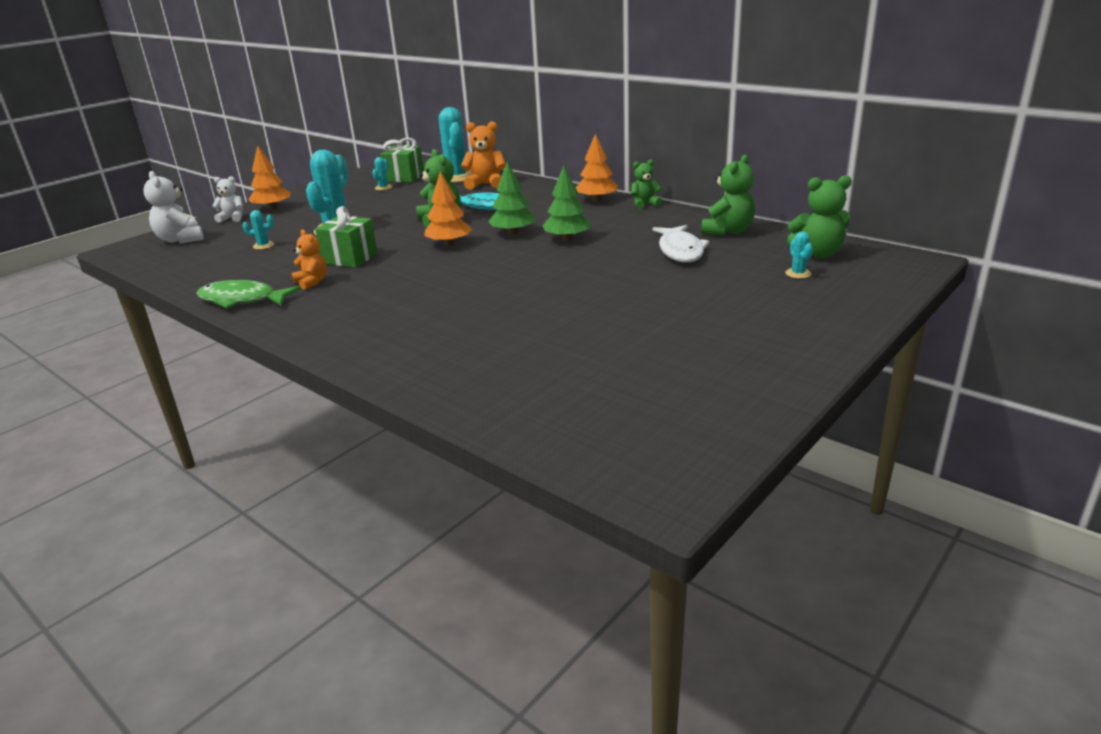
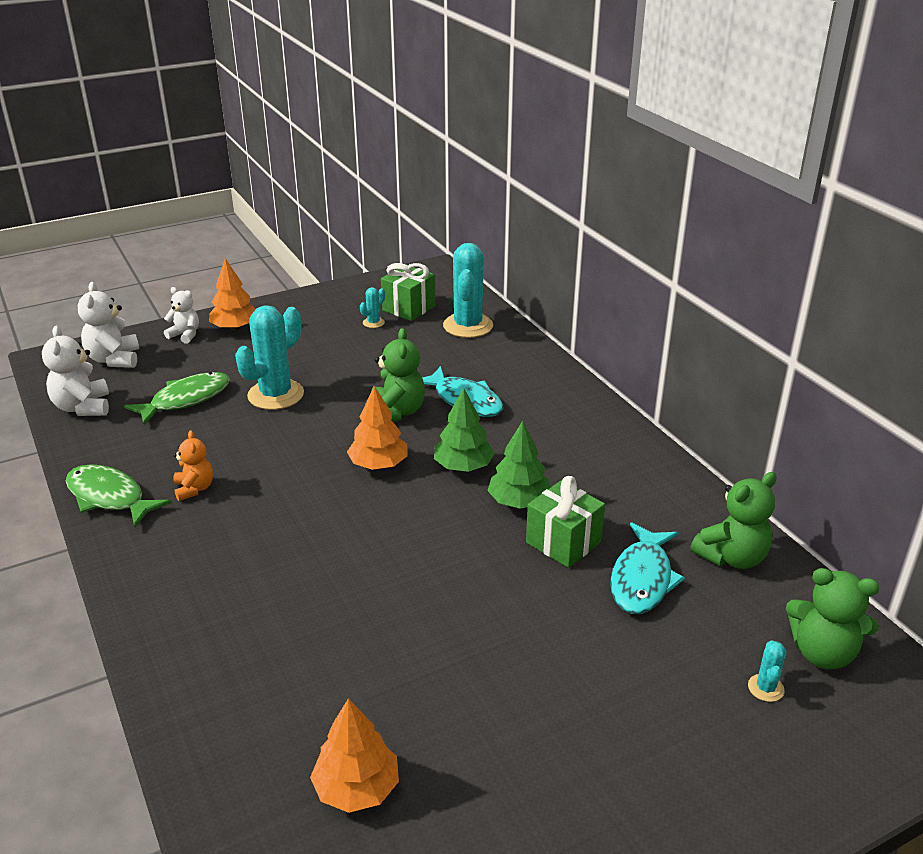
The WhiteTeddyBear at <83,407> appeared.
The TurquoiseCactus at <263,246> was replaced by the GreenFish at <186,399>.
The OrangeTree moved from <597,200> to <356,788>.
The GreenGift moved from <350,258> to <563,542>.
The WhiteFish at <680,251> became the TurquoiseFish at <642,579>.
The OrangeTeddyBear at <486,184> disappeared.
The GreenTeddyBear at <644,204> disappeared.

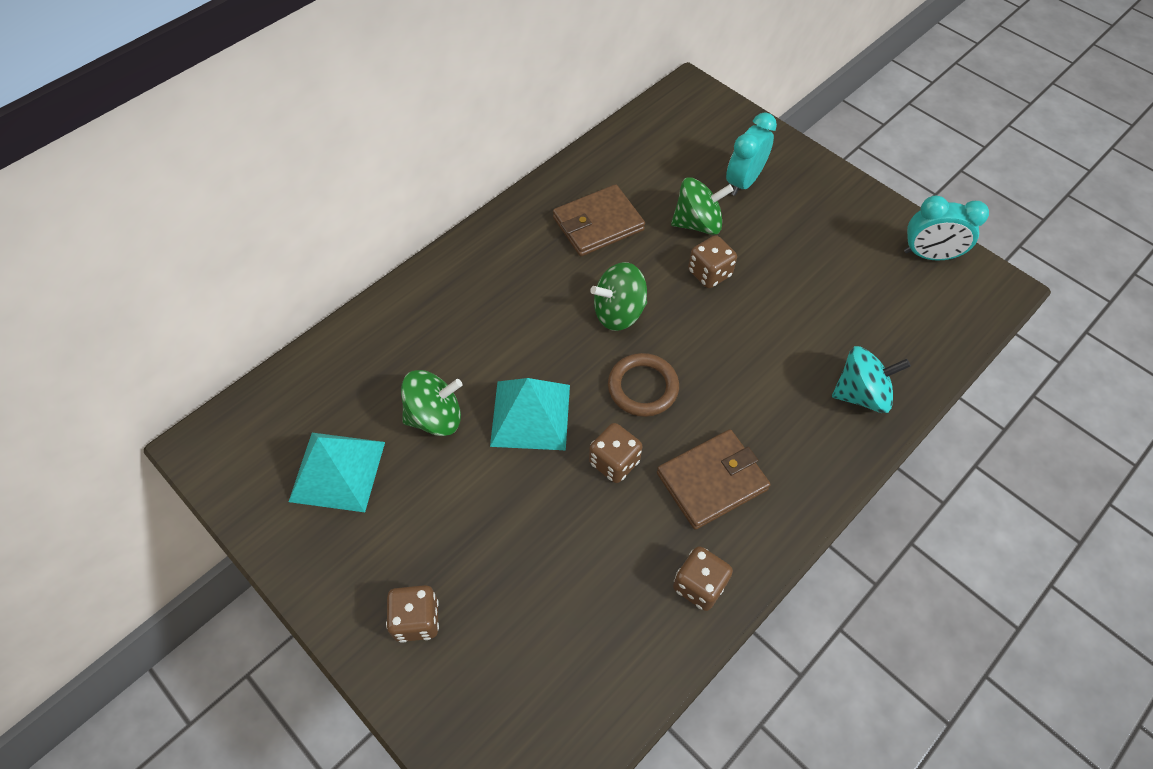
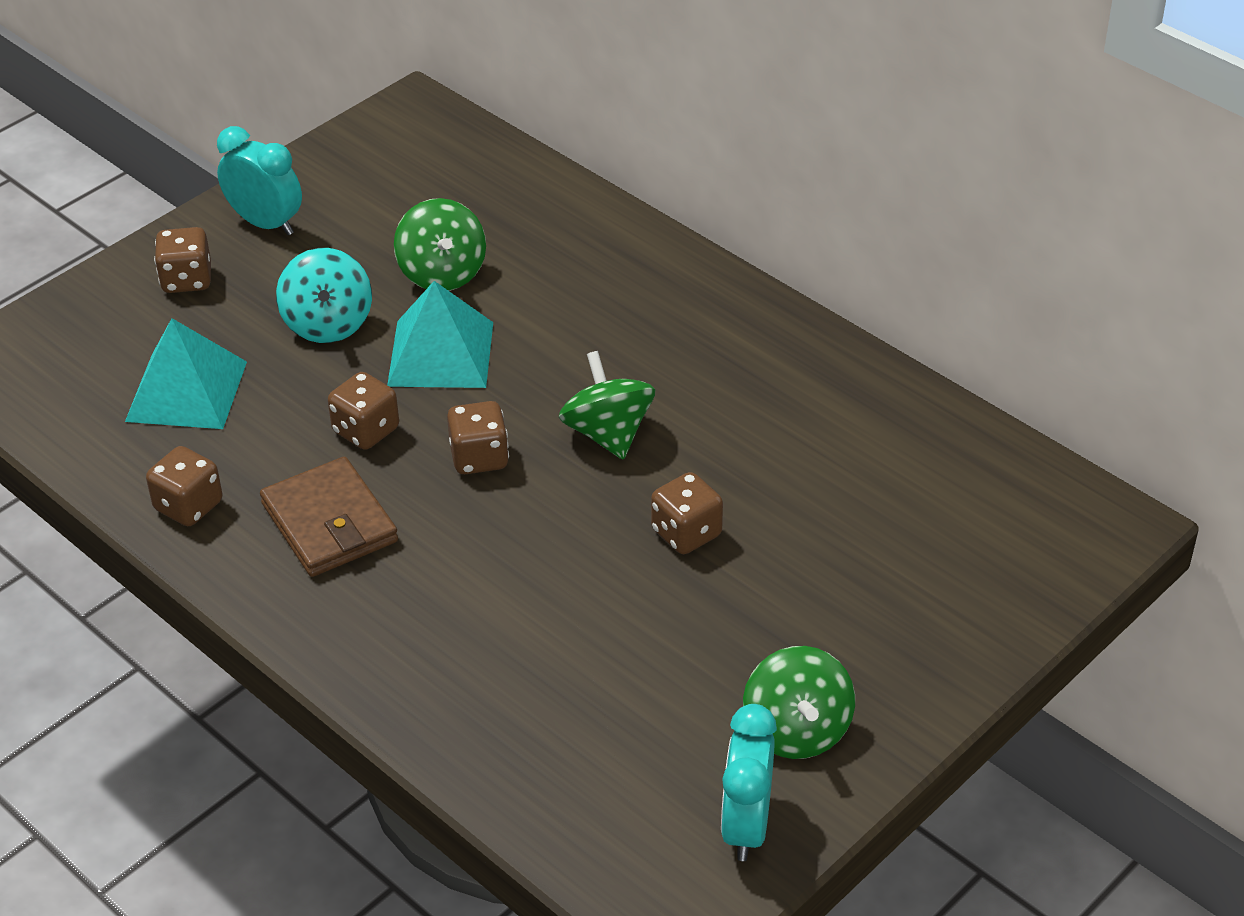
The TurquoisePyramid moved from <337,471> to <186,391>.
The TurquoiseClock moved from <743,182> to <266,223>.
The TurquoiseSpinningTop moved from <861,394> to <328,324>.
The BrownRing at <643,387> was replaced by the BrownDice at <479,458>.
The GreenSpinningTop moved from <697,223> to <796,730>.
The BrownWallet at <598,224> disappeared.

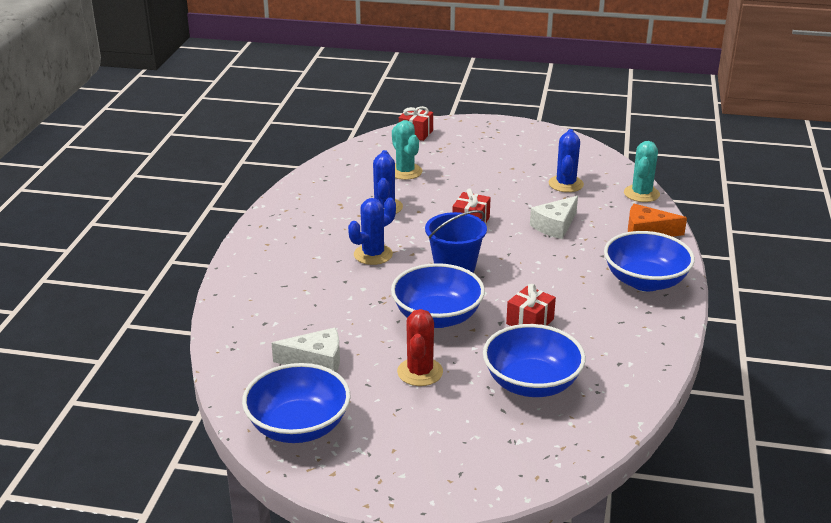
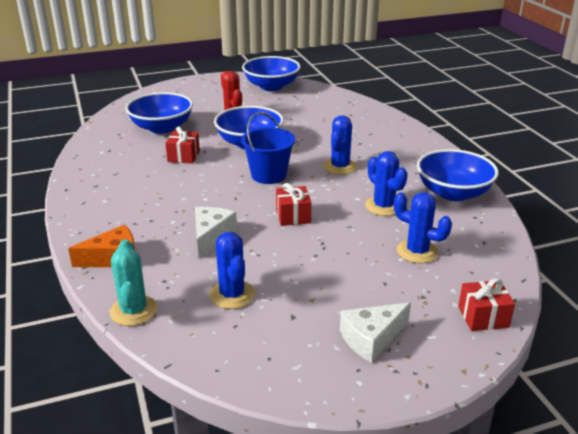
The WhiteCheese moved from <316,361> to <371,338>.
The TurquoiseCactus at <405,172> became the BlueCactus at <417,251>.
The BlueBowl moved from <645,281> to <453,193>.

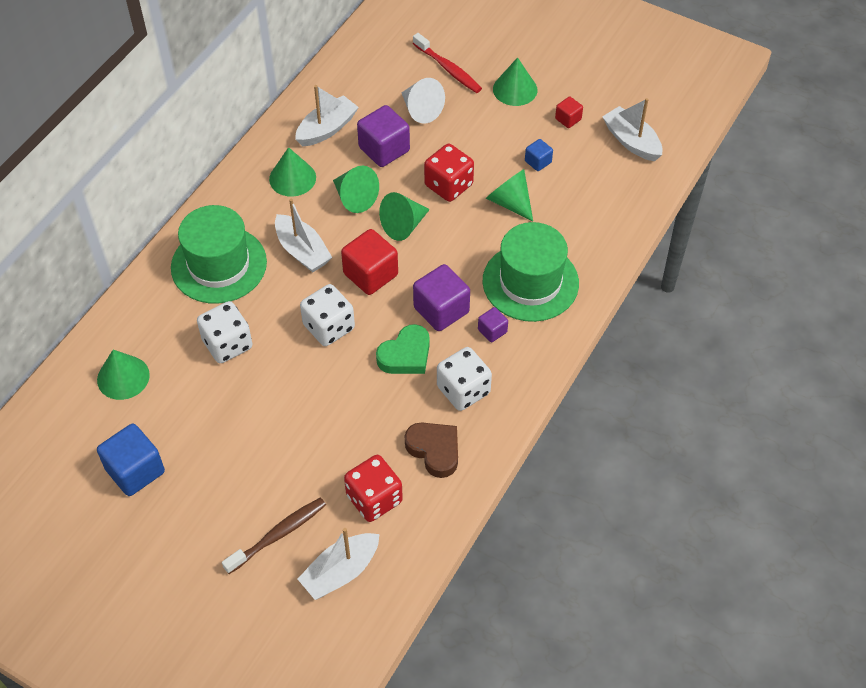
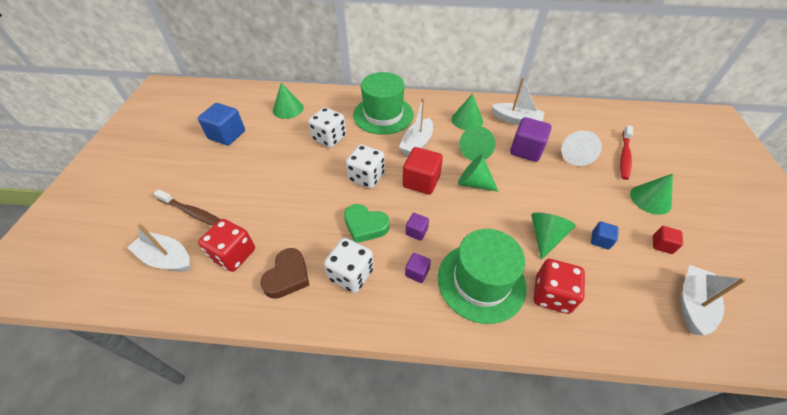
The PurpleCube at <441,310> changed to 0.52 times the size.
The RedDice moved from <448,185> to <551,295>.

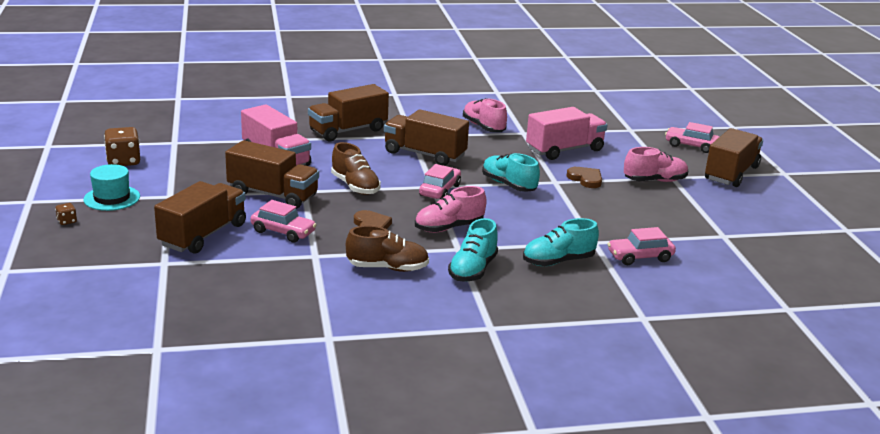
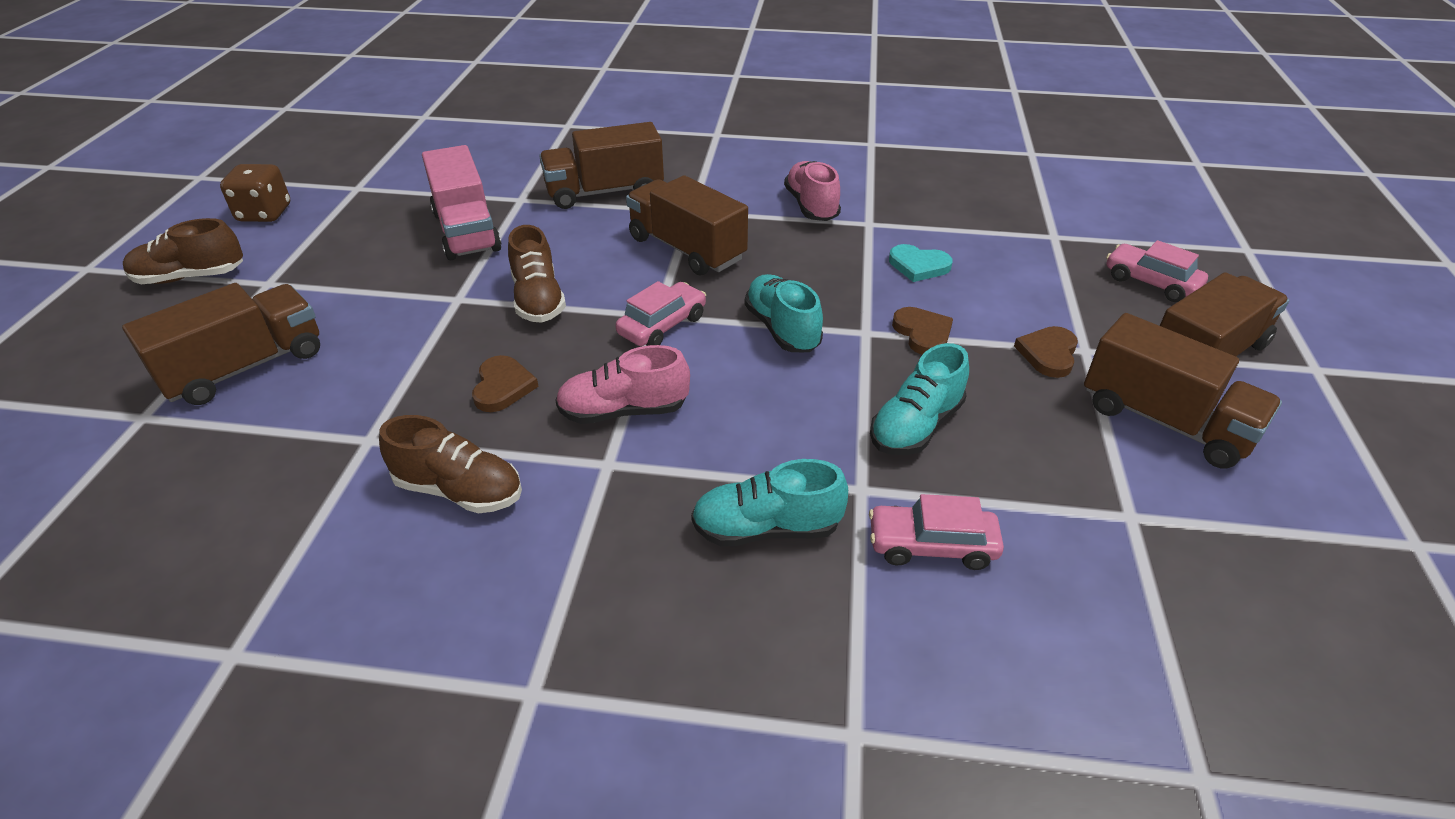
The TurquoiseHat at <112,198> was replaced by the BrownShoe at <190,277>.
The TurquoiseShoe moved from <472,270> to <915,426>.
The PinkTruck at <564,150> was replaced by the TurquoiseHeart at <918,266>.
The PinkShoe at <654,181> was replaced by the BrownHeart at <1048,354>.
The BrownTruck moved from <273,195> to <1164,421>.
The BrownDice at <67,221> disappeared.
The PinkCar at <283,232> disappeared.

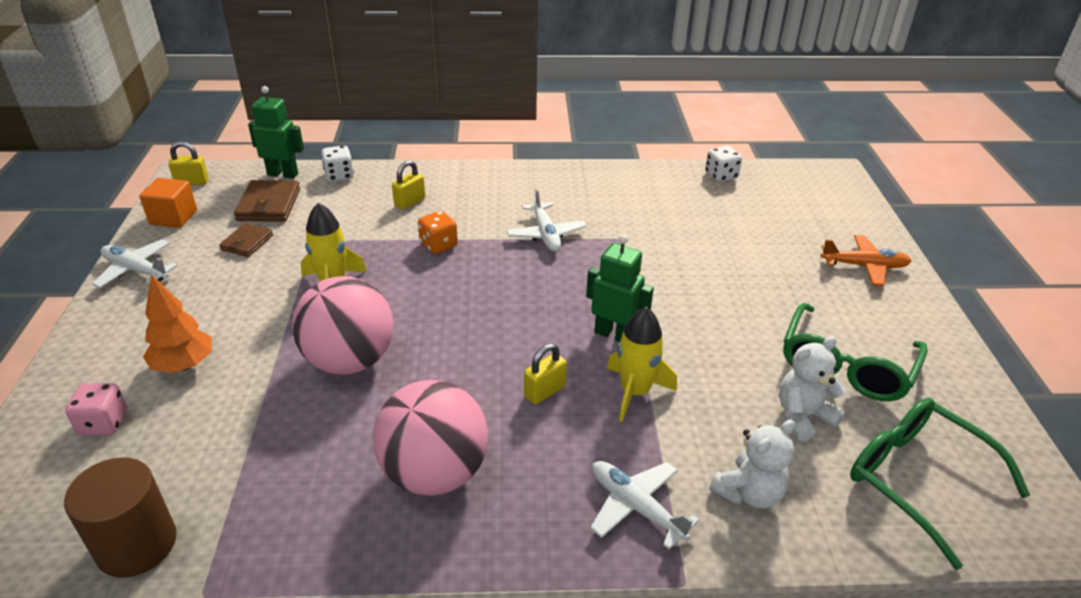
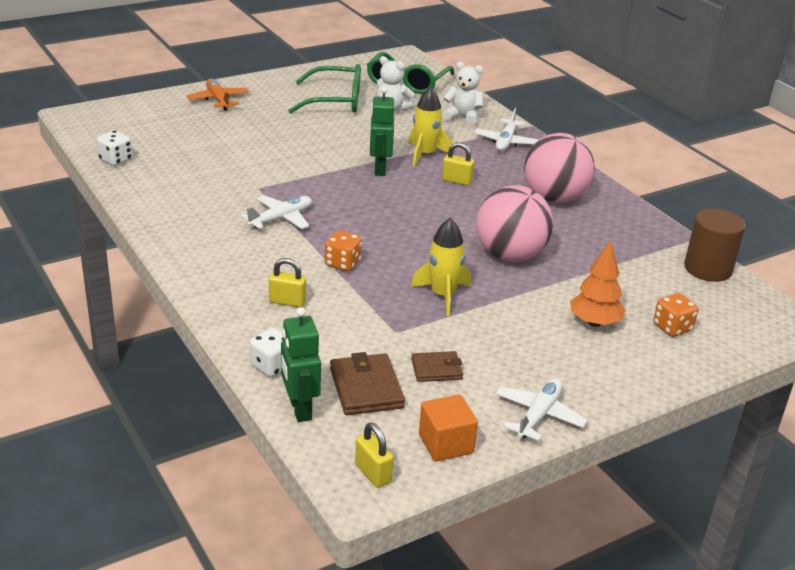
The BrownWallet at <268,205> turned 75 degrees counterclockwise.
The WhitePlane at <136,270> turned 150 degrees counterclockwise.
The PinkDice at <104,423> became the OrangeDice at <672,328>.

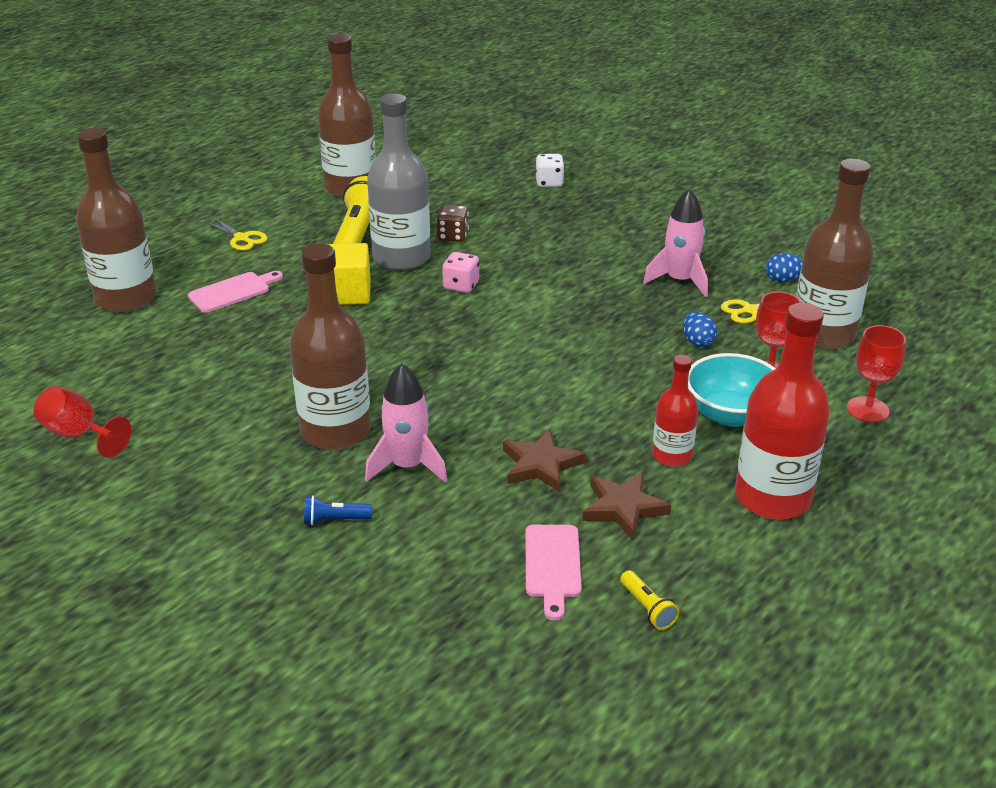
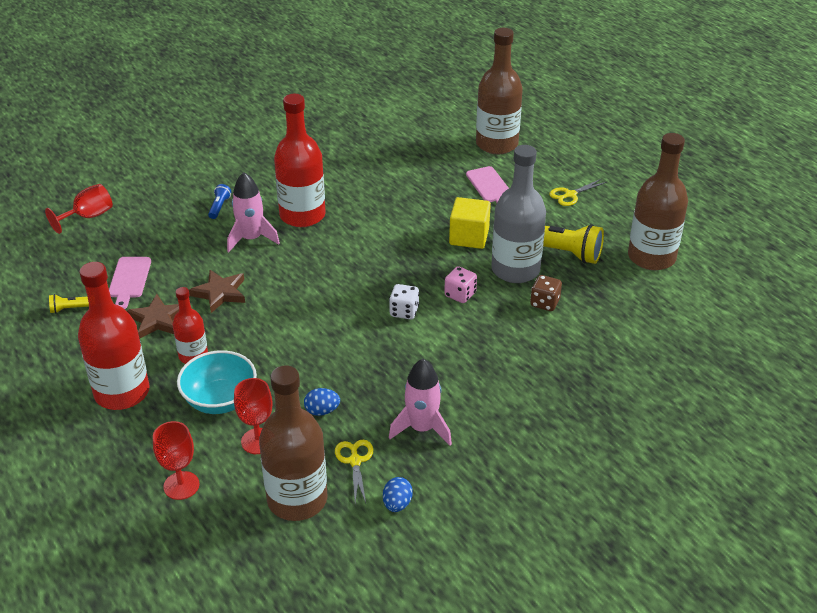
The RedGoblet moved from <78,435> to <88,216>.
The PinkCuttingBoard at <552,565> turned 105 degrees counterclockwise.
The BrownBottle at <336,431> became the RedBottle at <302,215>.
The WhiteDice moved from <549,183> to <404,311>.

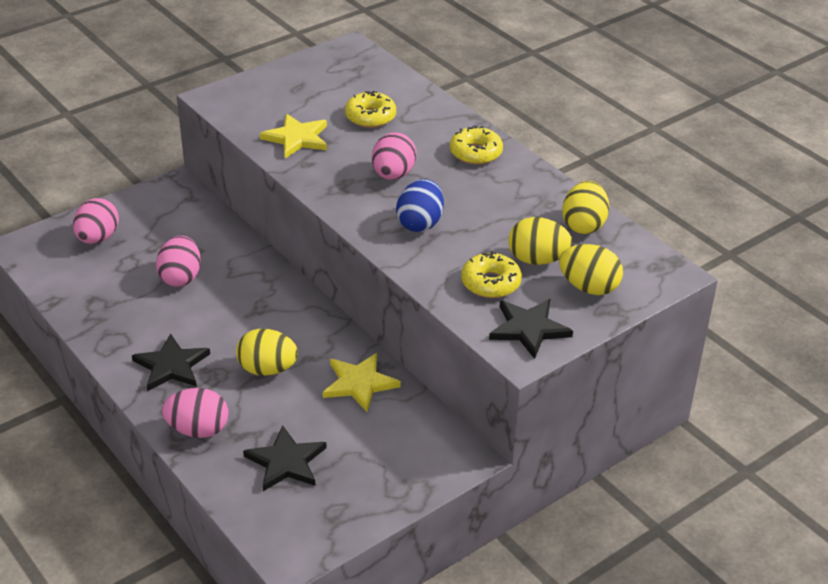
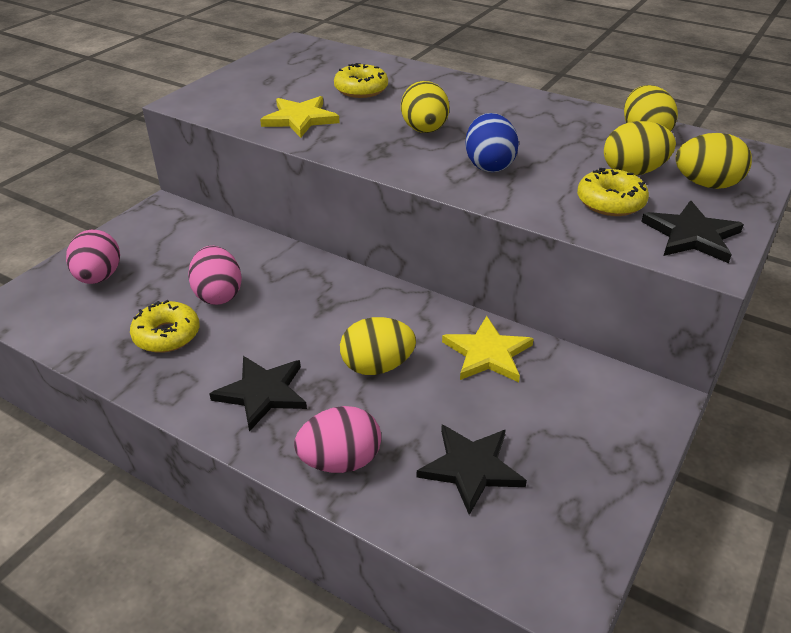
The YellowDonut moved from <475,153> to <167,335>.
The PinkEgg at <393,175> became the YellowEgg at <424,130>.

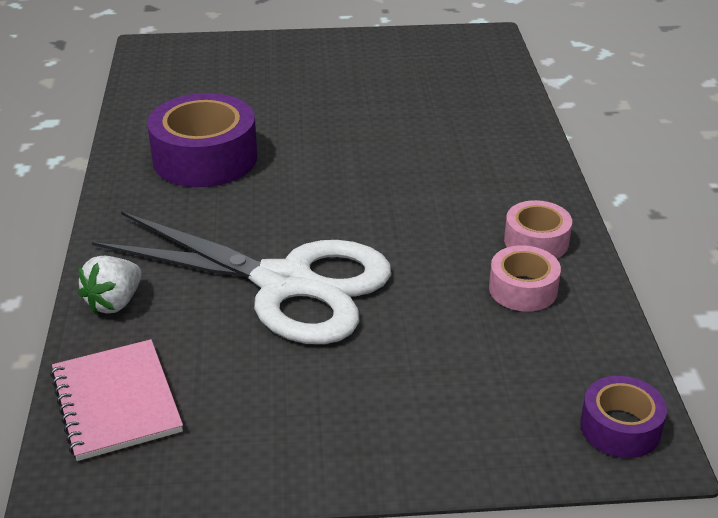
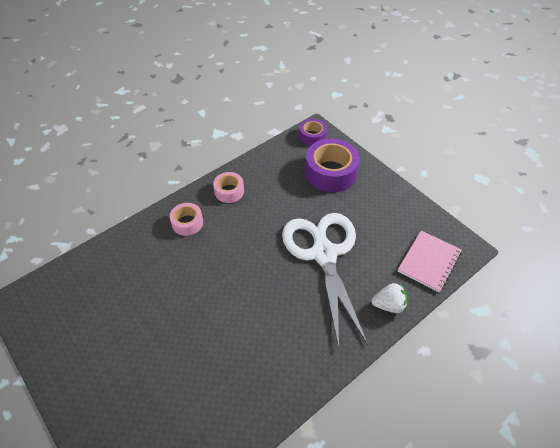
The PinkTape moved from <523,289> to <187,223>.
The PurpleTape moved from <205,158> to <330,173>.

